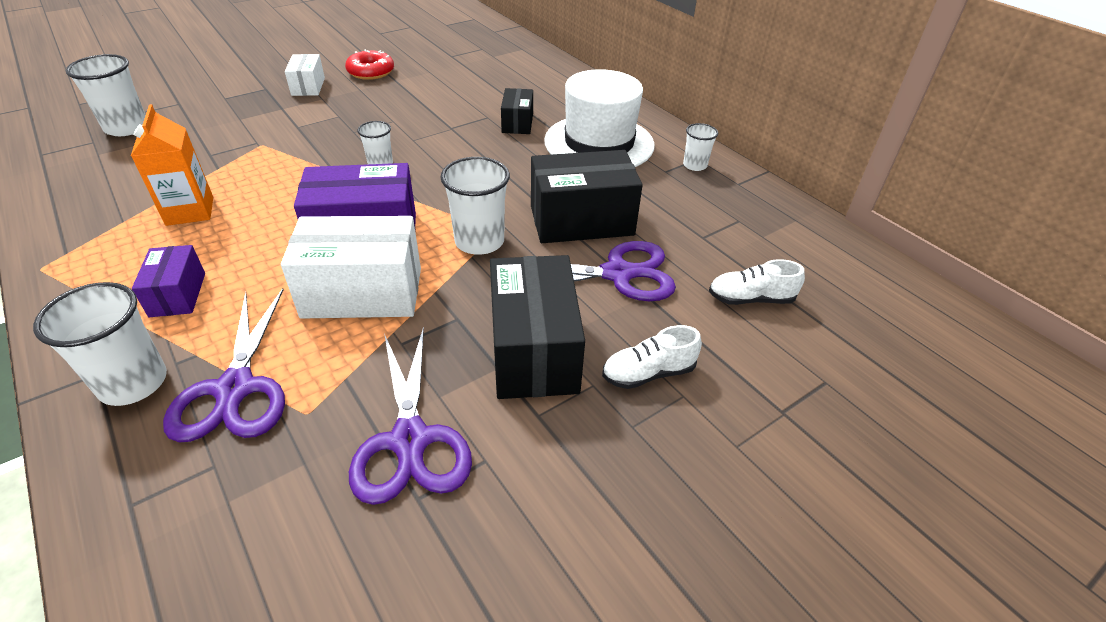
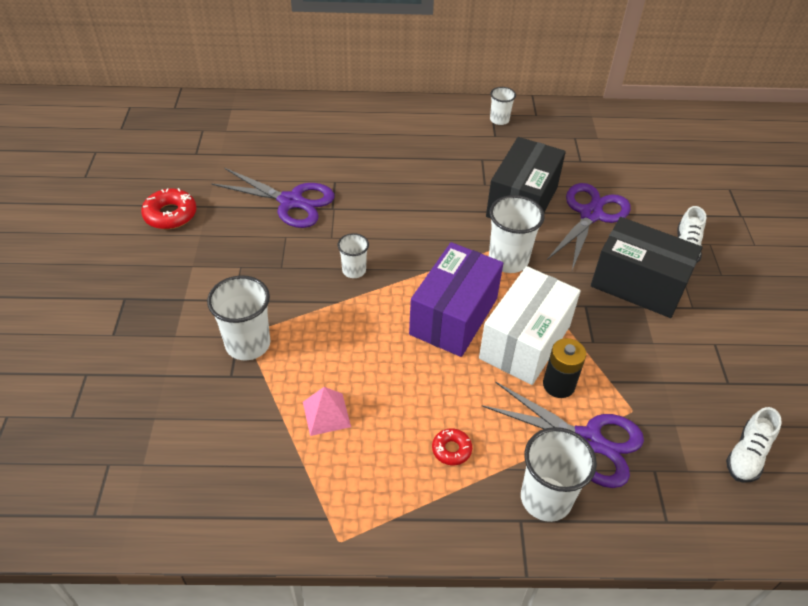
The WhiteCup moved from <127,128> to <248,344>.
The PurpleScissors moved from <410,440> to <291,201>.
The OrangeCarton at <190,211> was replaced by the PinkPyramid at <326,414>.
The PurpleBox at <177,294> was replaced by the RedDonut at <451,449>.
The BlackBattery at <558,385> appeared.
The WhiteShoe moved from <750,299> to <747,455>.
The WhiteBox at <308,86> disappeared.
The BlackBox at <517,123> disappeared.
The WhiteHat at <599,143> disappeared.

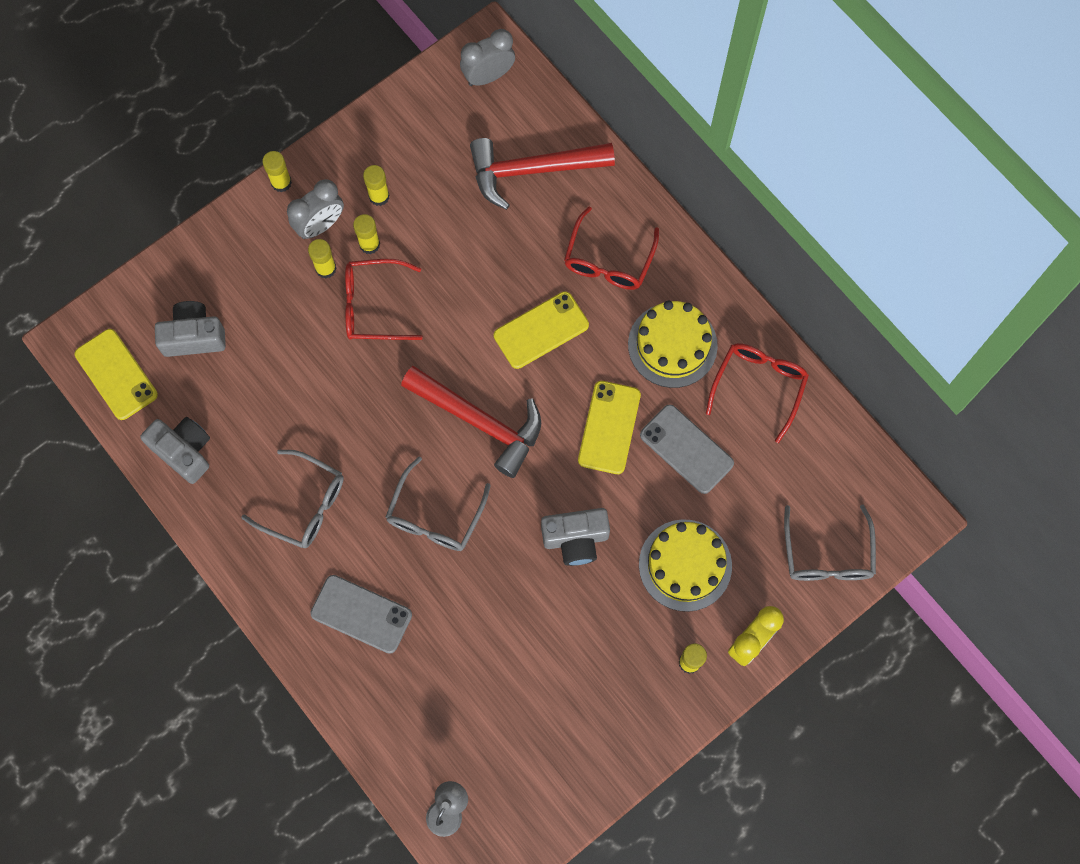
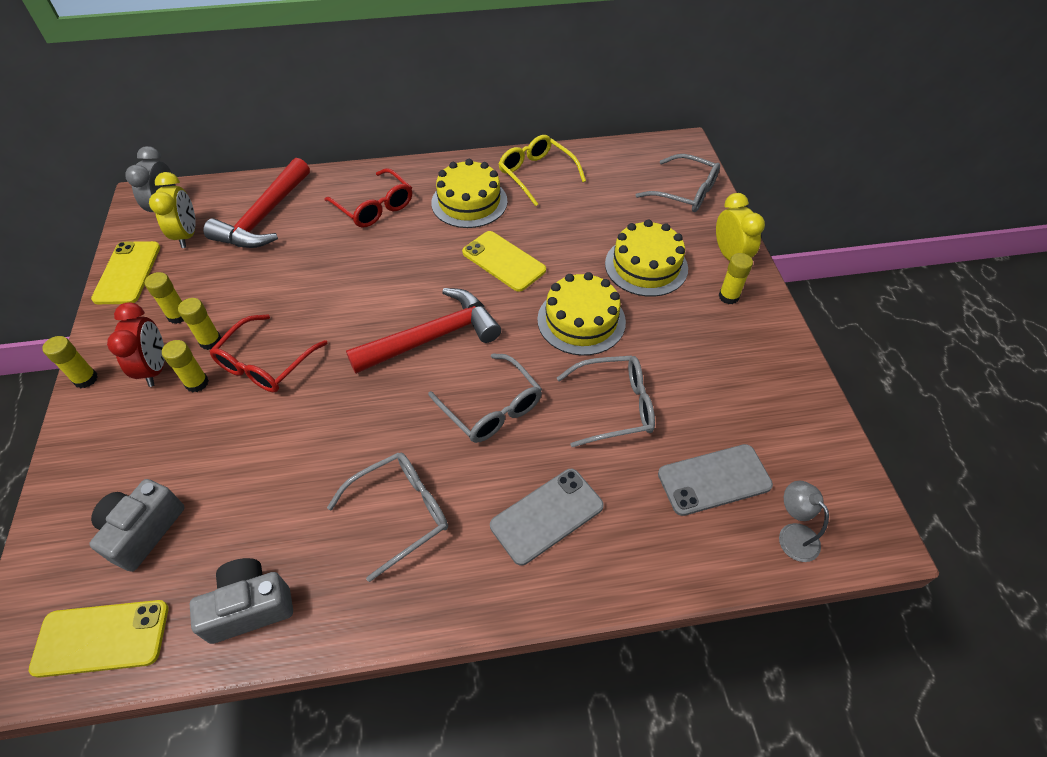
The YellowPhone moved from <541,330> to <127,273>.
The GreyClock at <320,225> became the RedClock at <155,368>.
The YellowClock at <187,235> appeared.
The RedGlasses at <759,385> became the YellowGlasses at <536,174>.
The GreyCamera at <575,539> was replaced by the YellowCake at <581,320>.
The GreyGlasses at <615,406> appeared.
The GreyPhone moved from <686,449> to <714,480>.

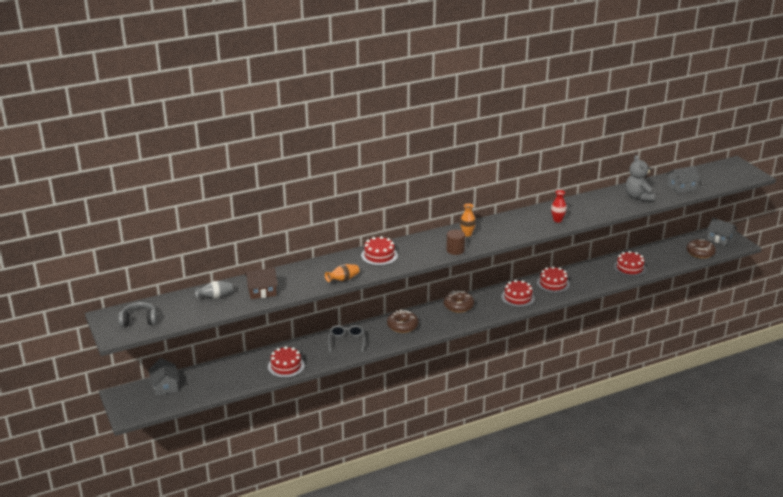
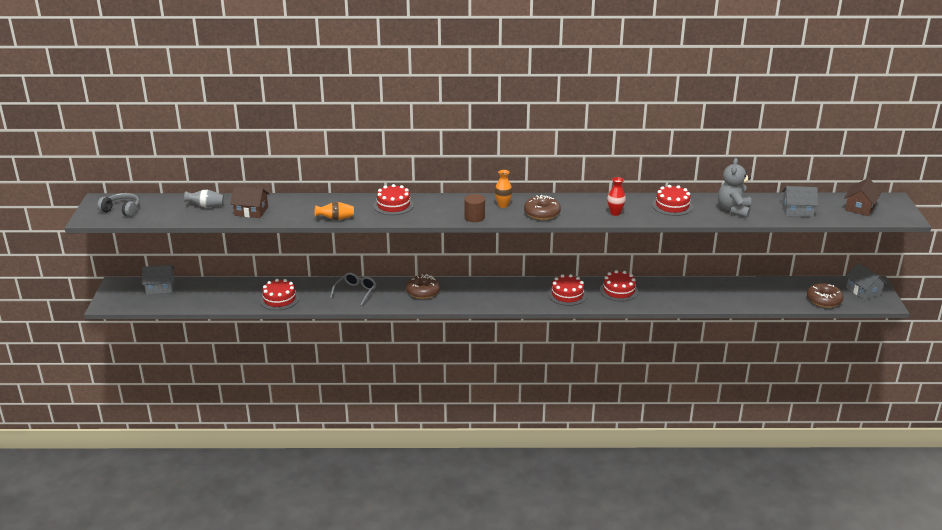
The GreyHouse at <165,386> turned 75 degrees clockwise.
The BrownDonut moved from <458,306> to <542,213>.
The RedCake moved from <629,268> to <672,206>.
The BrownHouse at <860,208> appeared.

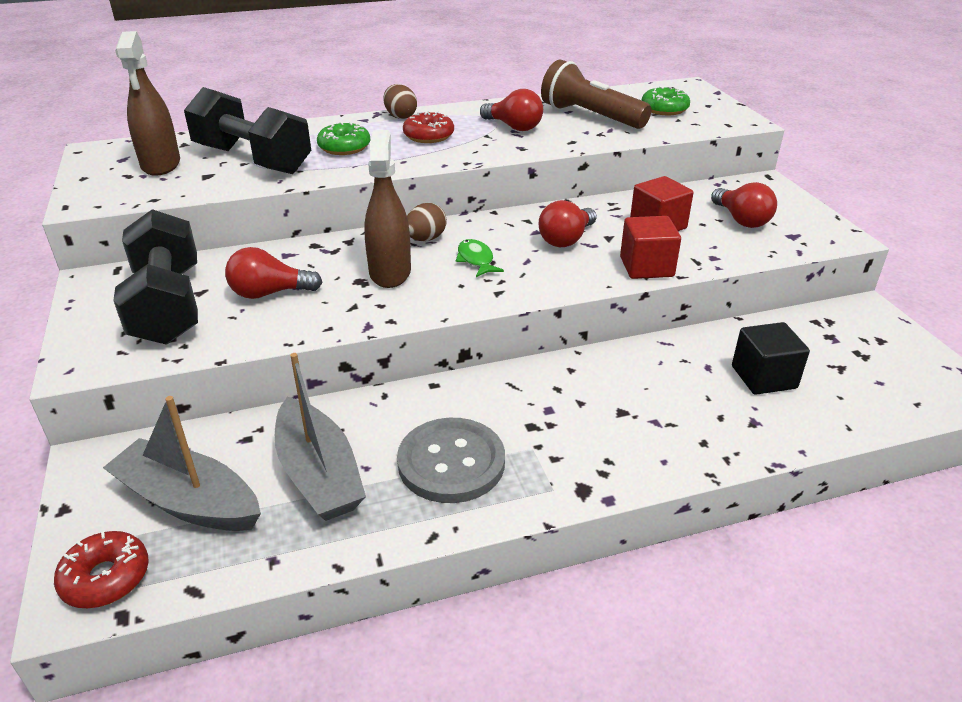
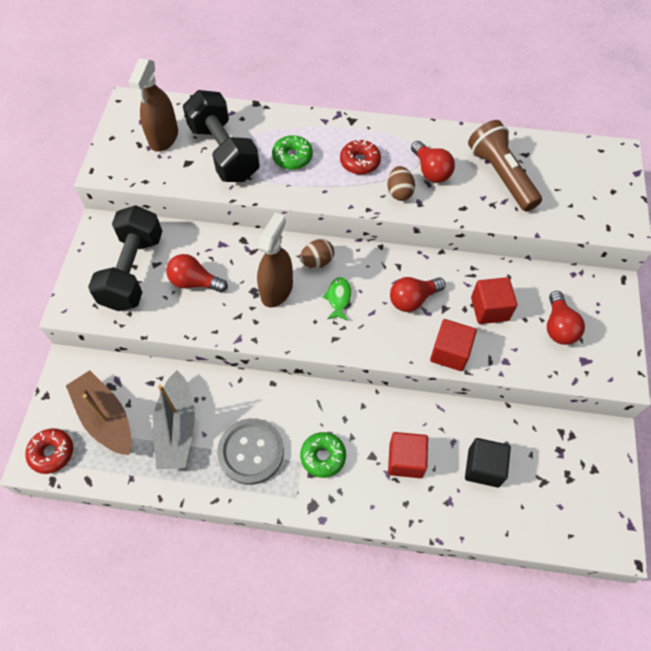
The GreyBoat at <188,501> became the BrownBoat at <105,418>.
The GreenDonut moved from <664,109> to <323,456>.
The BrownEgg moved from <400,116> to <399,192>.
The RedCube at <405,460> appeared.

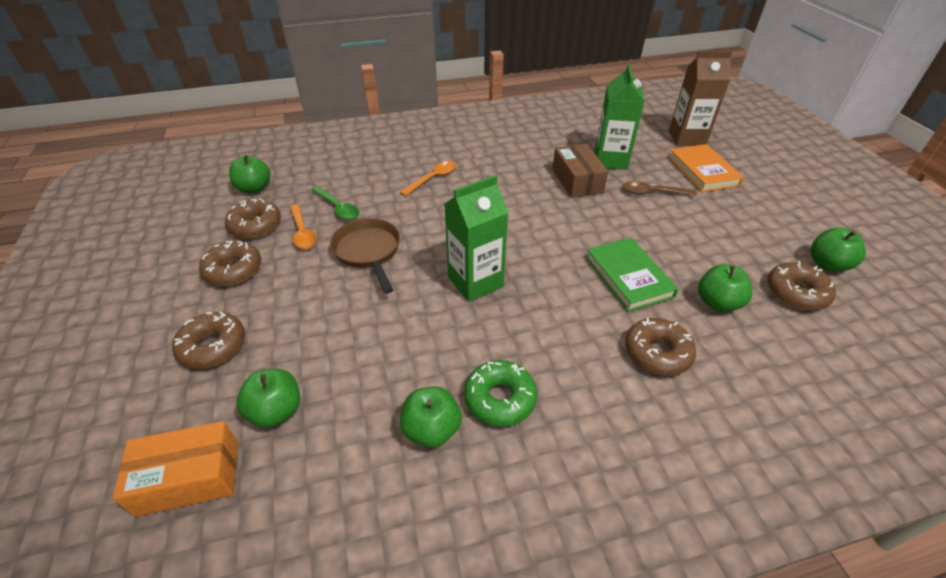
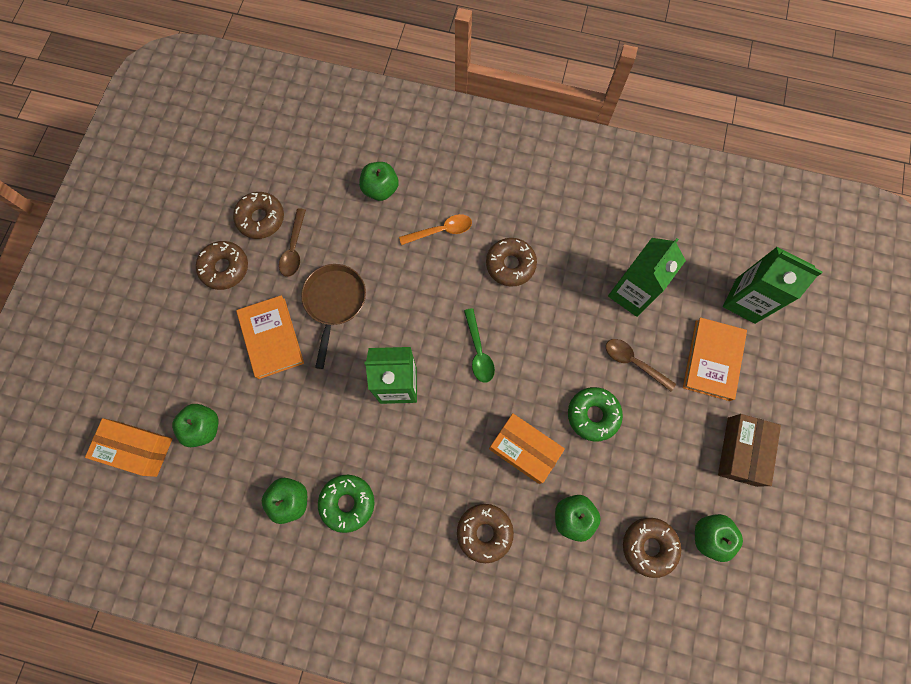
The OrangeBook at <271,338> appeared.
The OrangeSpoon at <302,232> became the BrownSpoon at <294,249>.
The GreenApple moved from <254,188> to <380,189>.
The GreenSpoon moved from <338,208> to <478,351>.
The BrownDonut moved from <213,346> to <510,265>.
The GreenBook at <628,277> was replaced by the OrangeBox at <524,450>.
The GreenDonut at <593,415> appeared.
The BrownBox moved from <577,181> to <742,451>.
The BrownCarton at <686,138> became the GreenCarton at <745,300>.

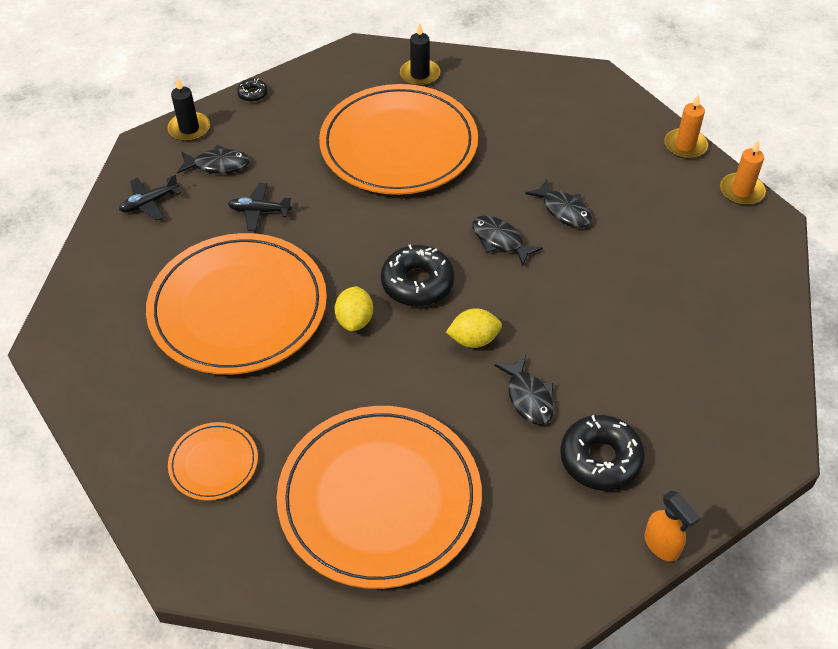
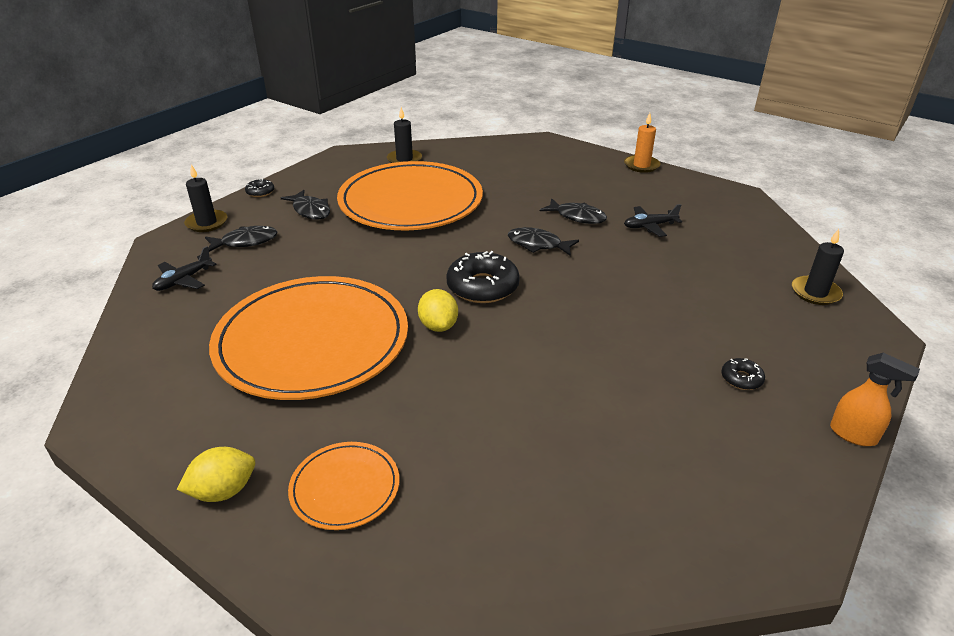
The YellowLemon moved from <474,340> to <223,491>.
The BlackFish moved from <528,397> to <310,210>.
The BlackPlane moved from <259,211> to <649,226>.
The BlackDonut at <600,459> changed to 0.48 times the size.
The BlackCandle at <815,293> appeared.
The OrangePlate at <379,498> disappeared.
The OrangeCandle at <741,191> disappeared.

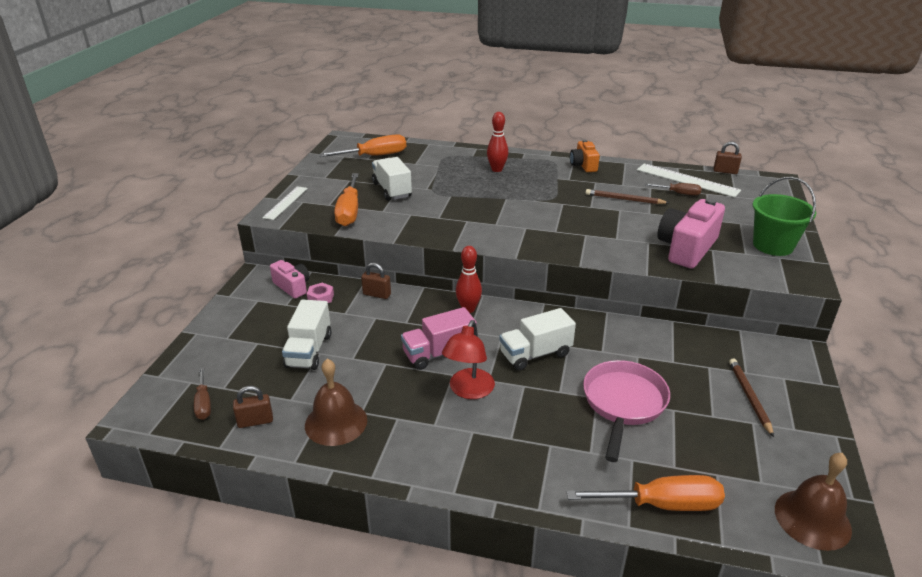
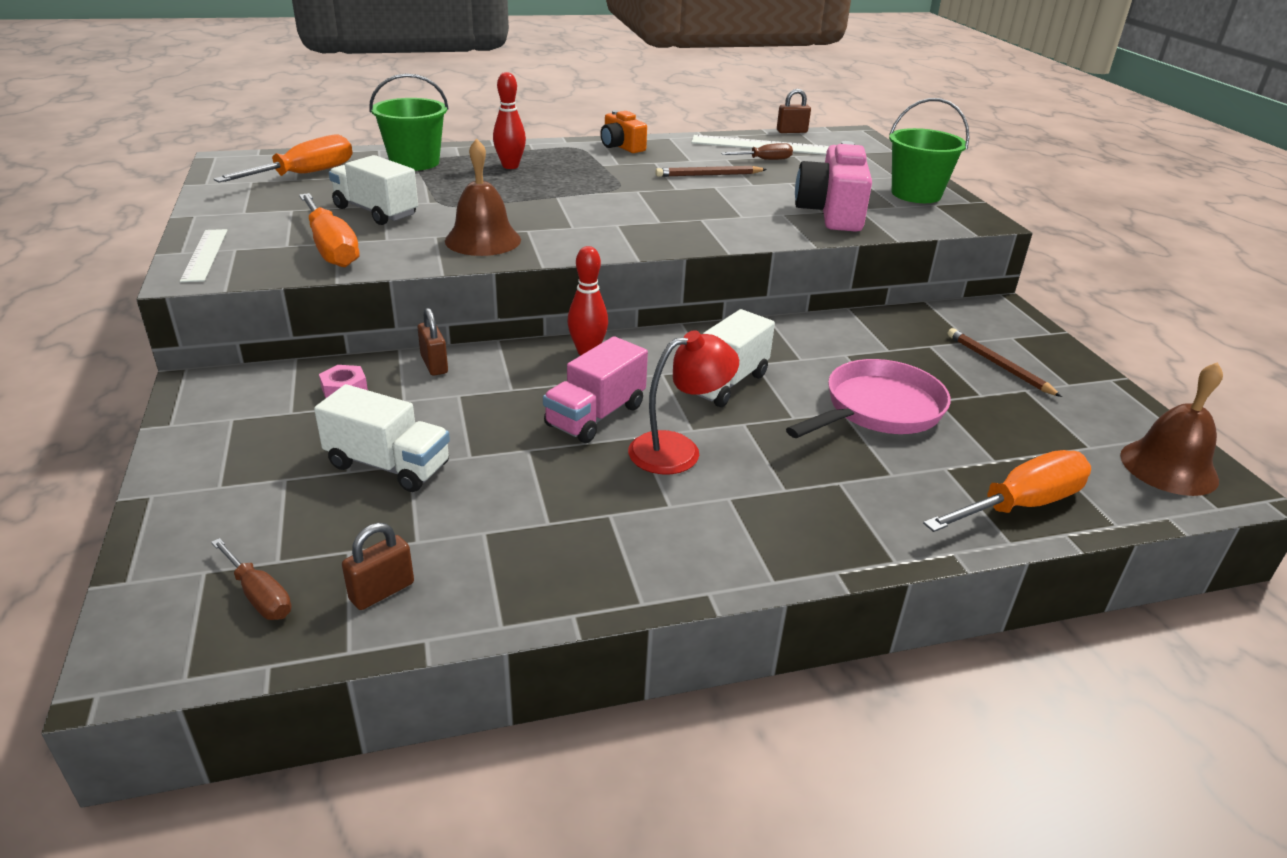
The WhiteTruck at <309,351> turned 45 degrees counterclockwise.
The GreenBucket at <414,162> appeared.
The BrownPadlock at <377,294> turned 75 degrees clockwise.
The BrownBell moved from <336,422> to <483,240>.
The RedLamp at <468,391> turned 105 degrees counterclockwise.
The PinkPan at <623,403> turned 60 degrees clockwise.
The PinkCamera at <292,287> disappeared.

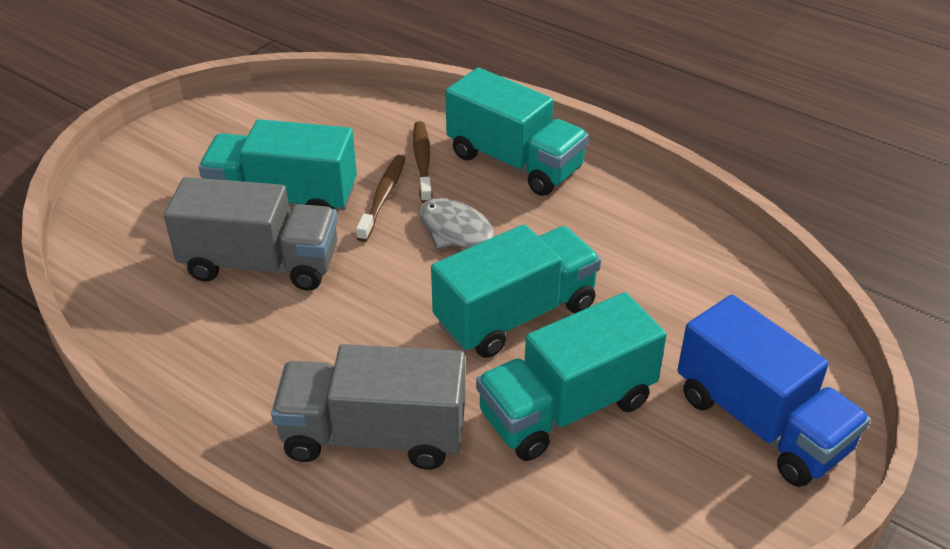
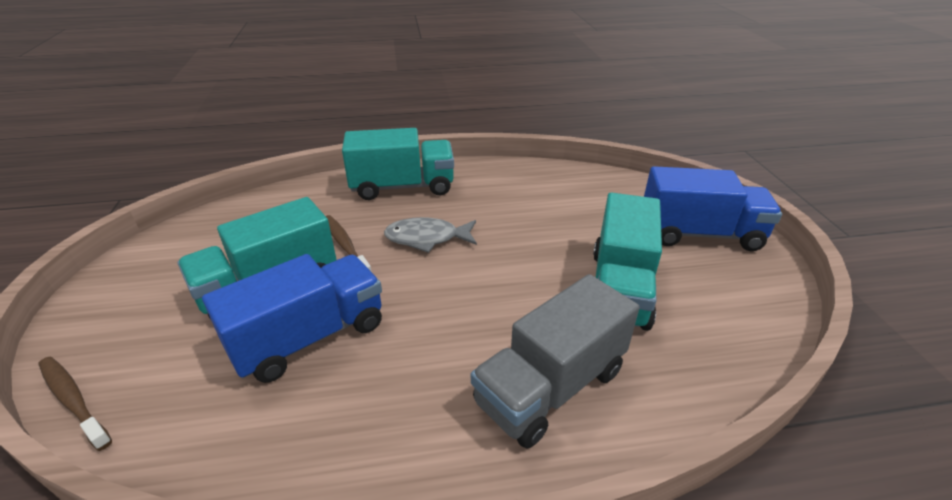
The BrownToothbrush moved from <422,161> to <73,400>.
The GreyTruck at <261,264> became the BlueTruck at <309,337>.
The TurquoiseTruck at <515,315> disappeared.

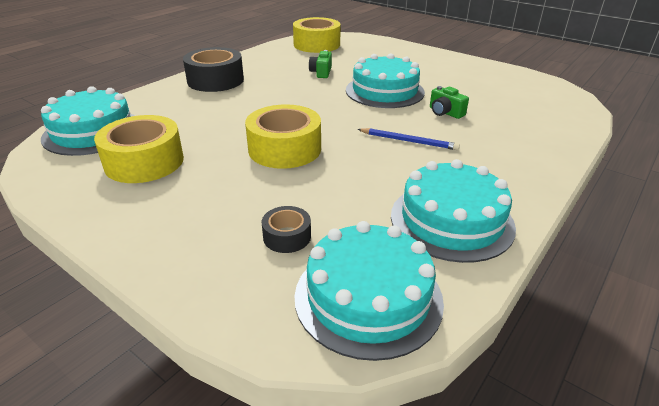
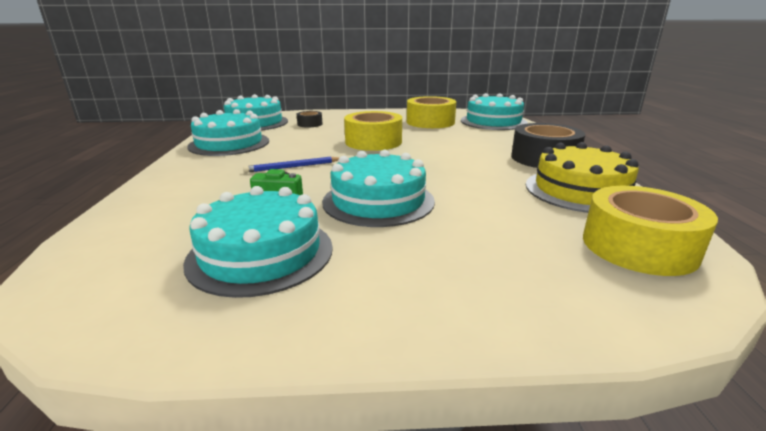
The TurquoiseCake at <261,253> appeared.
The YellowCake at <580,190> appeared.
The GreenCamera at <321,72> disappeared.

